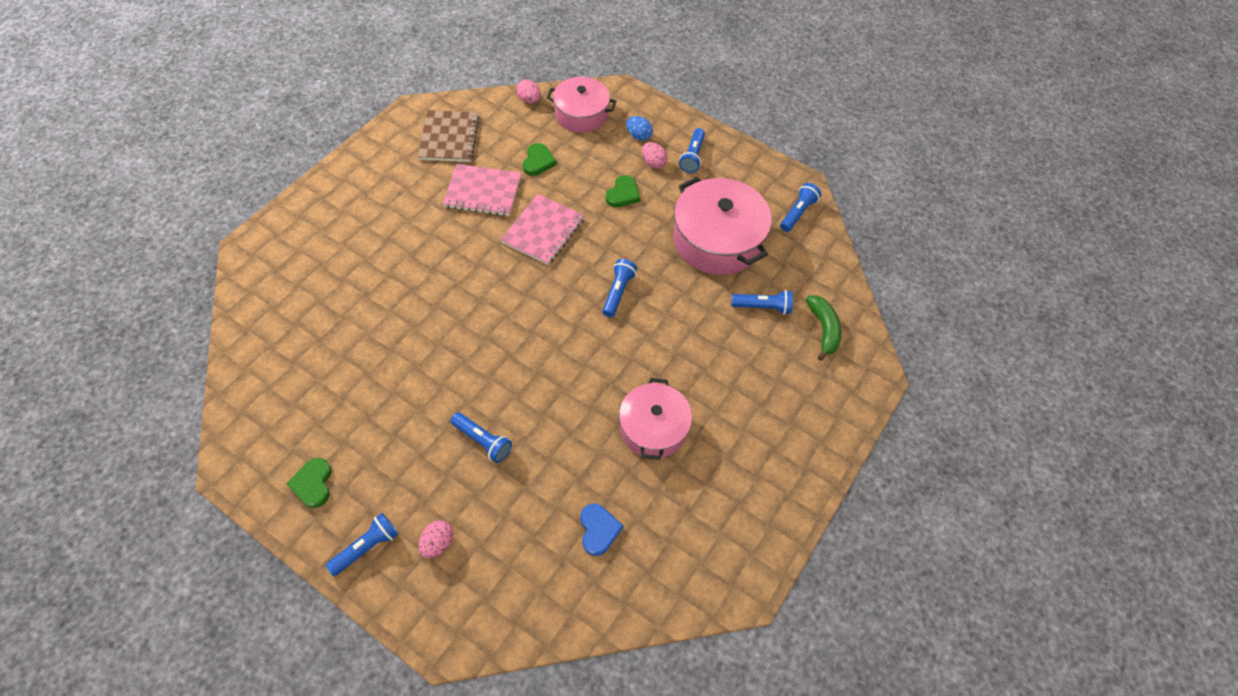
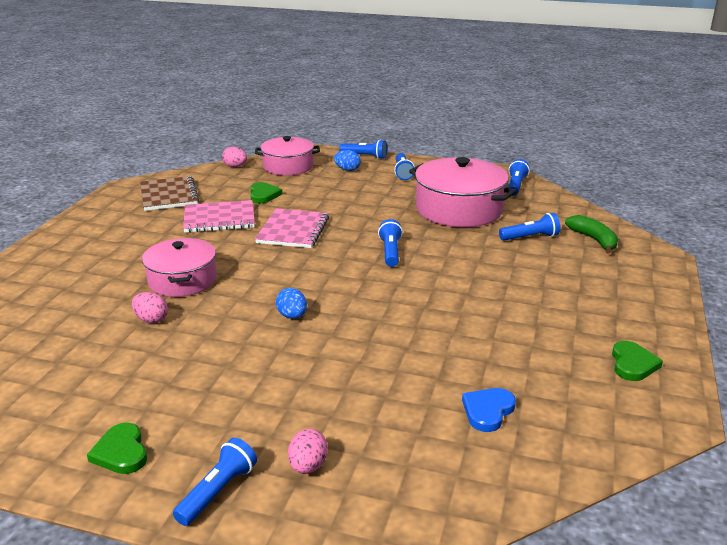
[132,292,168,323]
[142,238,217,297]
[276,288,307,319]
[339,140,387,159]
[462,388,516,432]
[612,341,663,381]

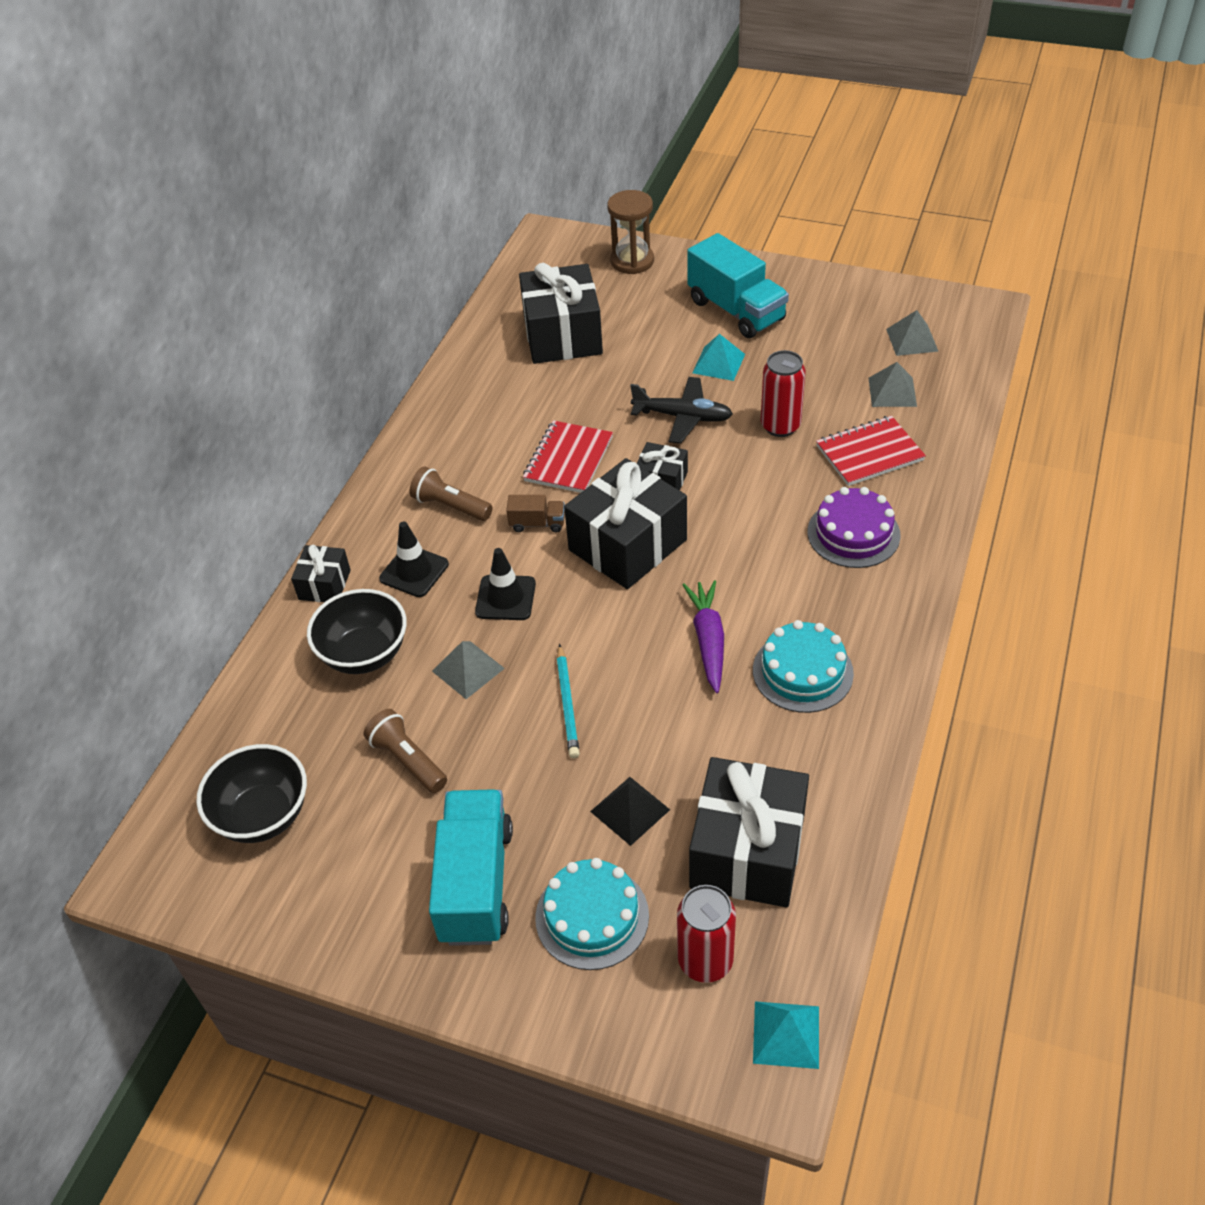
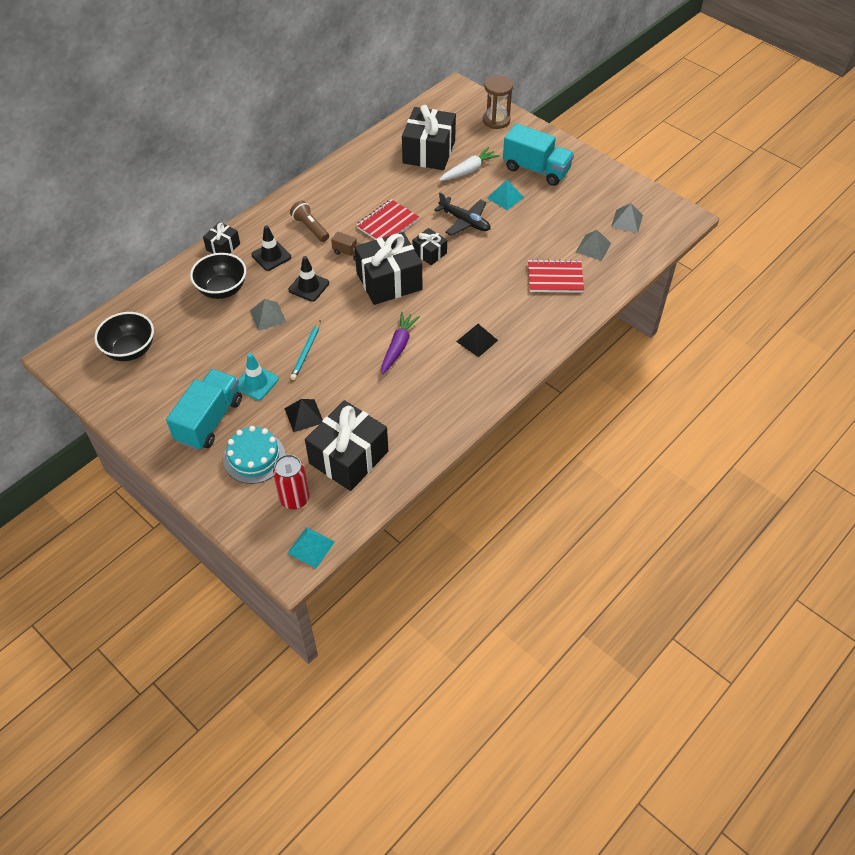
[238,353,279,400]
[439,147,500,181]
[456,324,498,357]
[503,123,574,186]
[364,709,447,793] (first image)
[753,620,854,713] (first image)
[761,350,806,437] (first image)
[807,487,901,568] (first image)

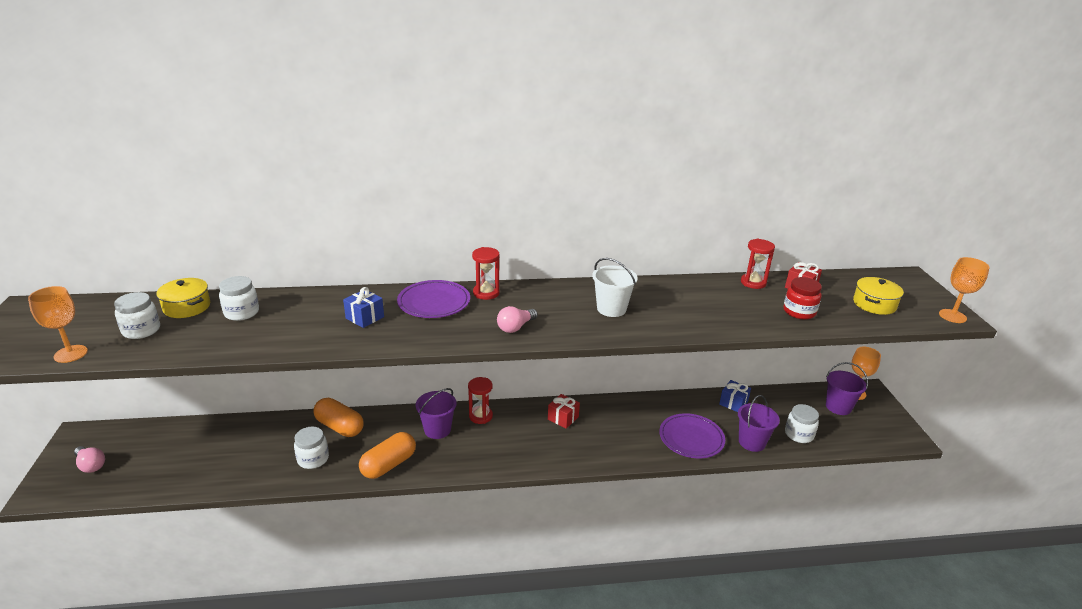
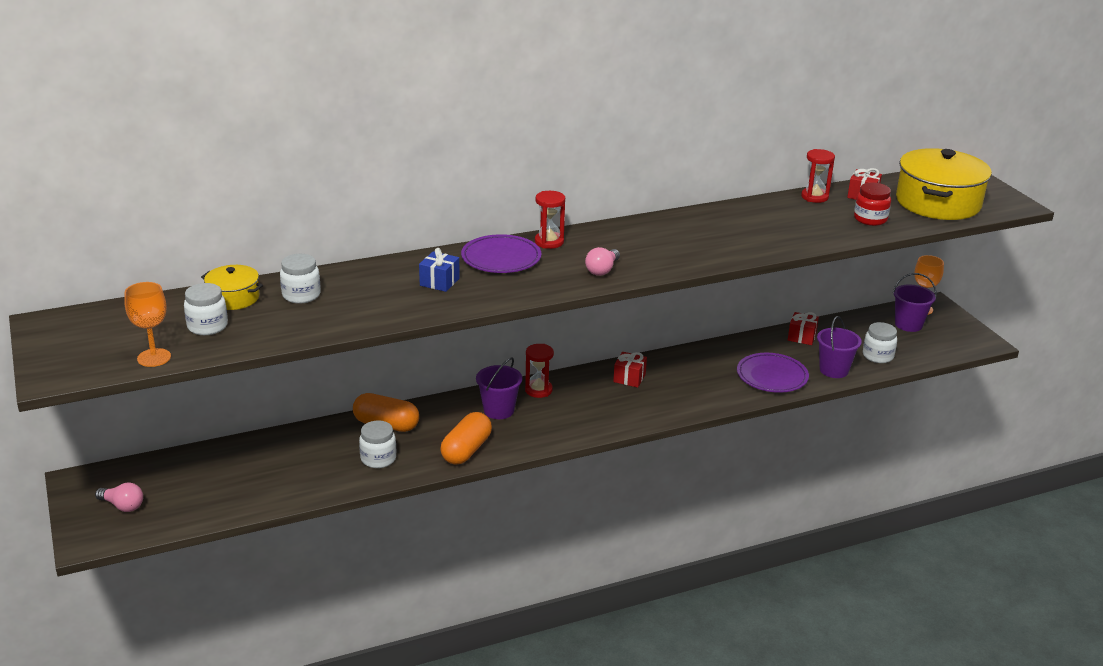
[788,312,819,345]
[896,148,992,220]
[592,258,638,317] (first image)
[939,257,990,323] (first image)

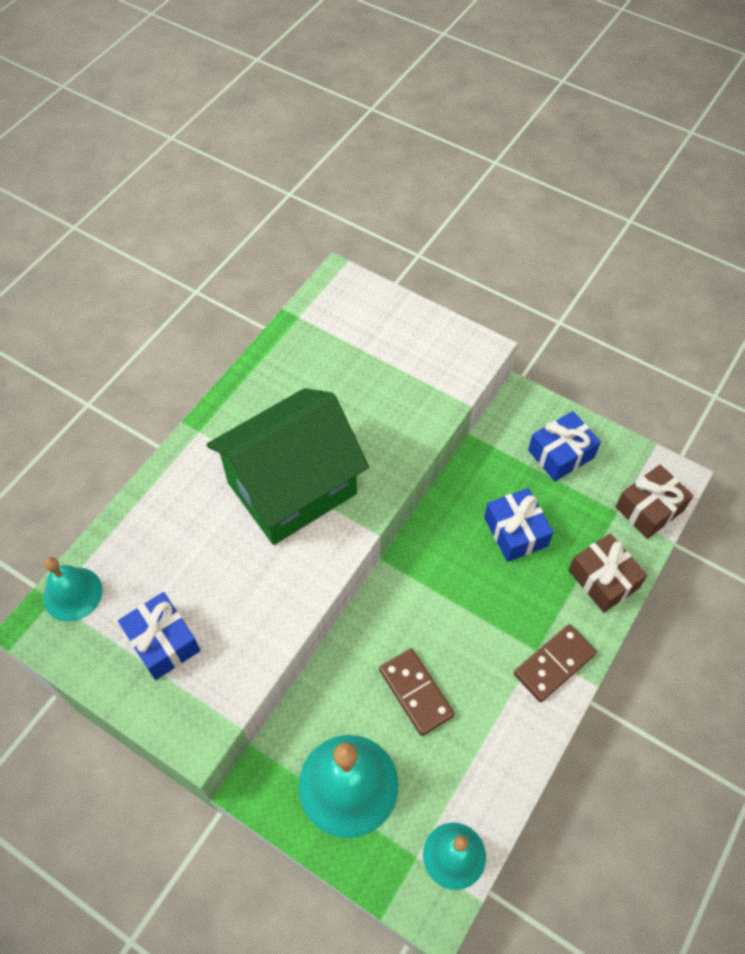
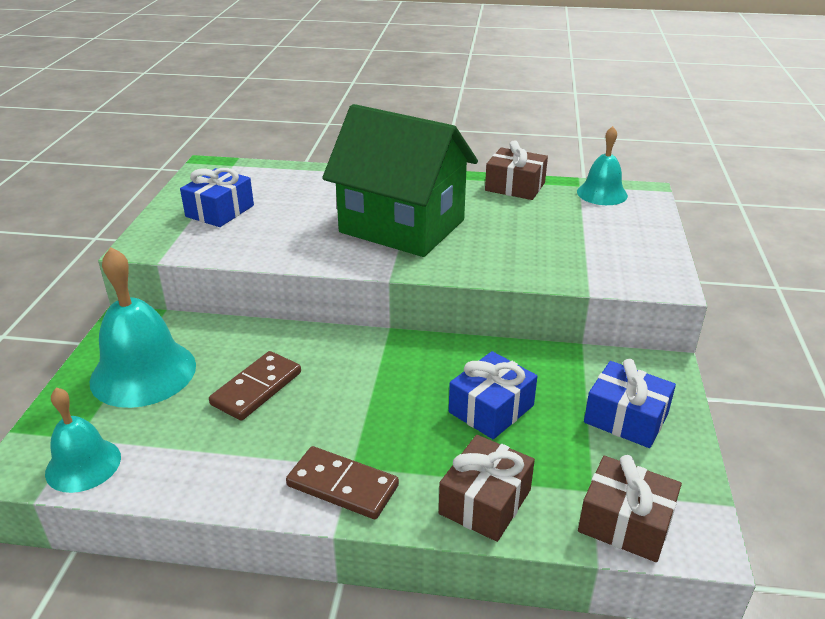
[485,140,548,200]
[577,126,628,205]

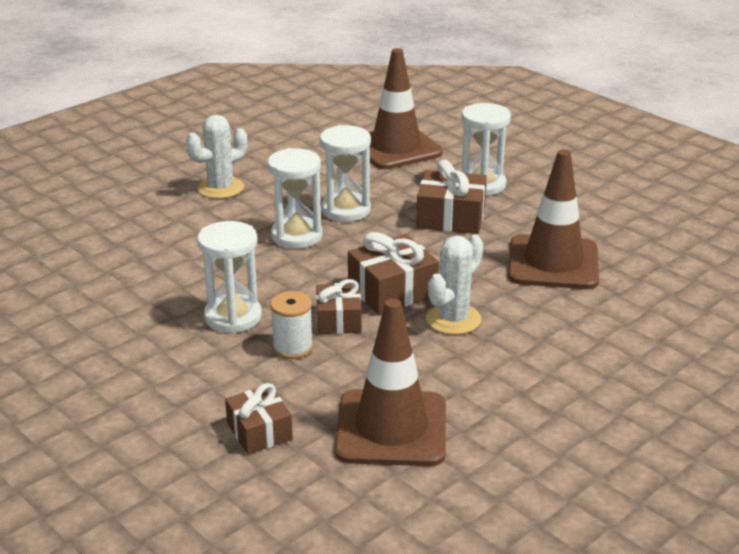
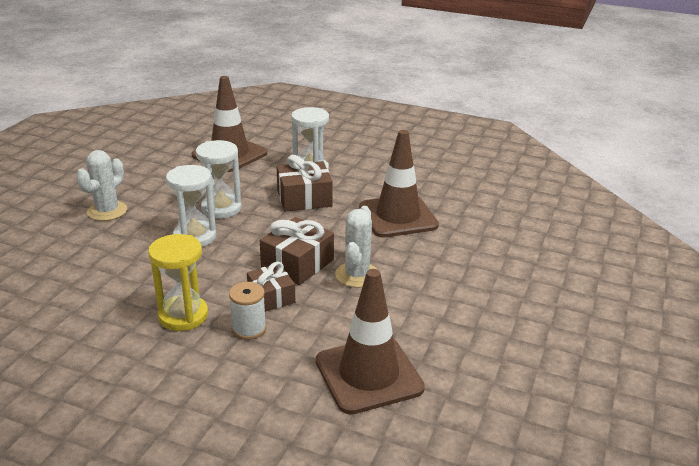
[148,234,208,331]
[225,383,293,454] (first image)

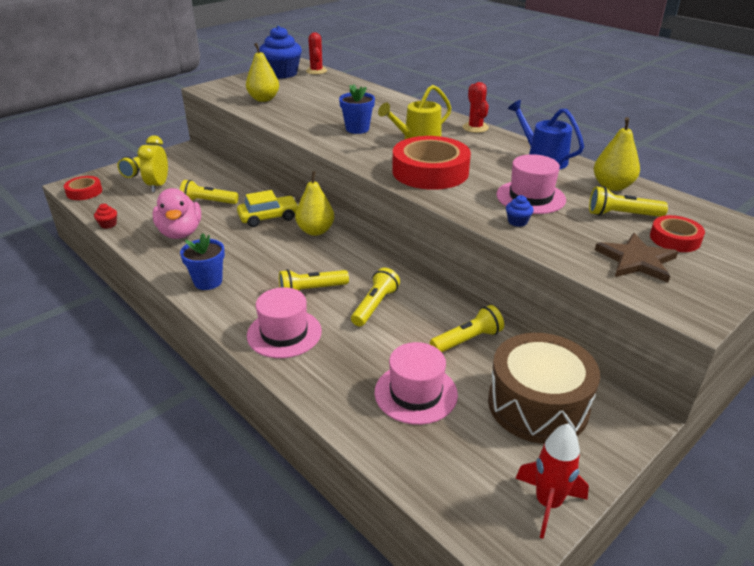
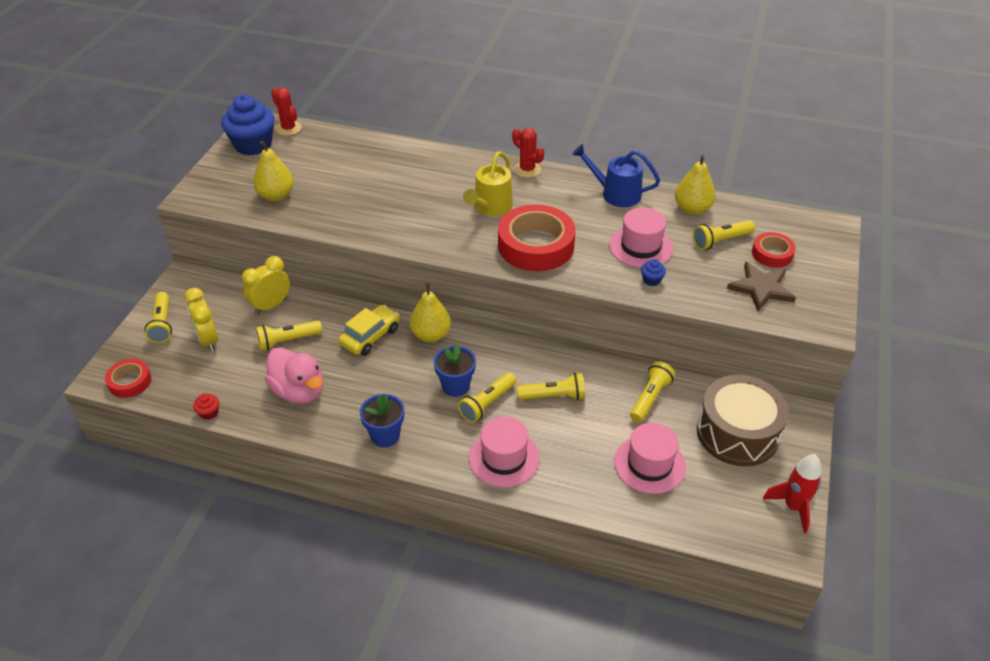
[242,256,290,314]
[434,343,476,397]
[517,373,585,400]

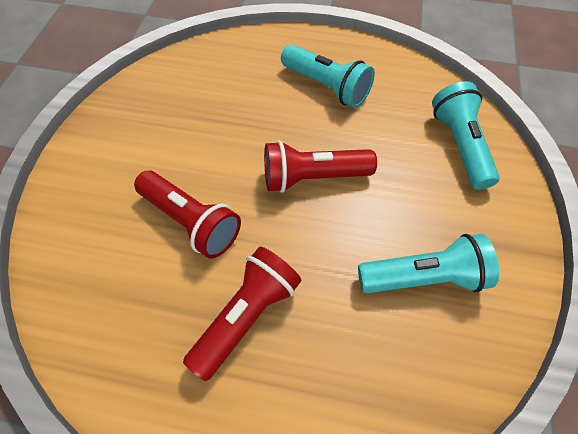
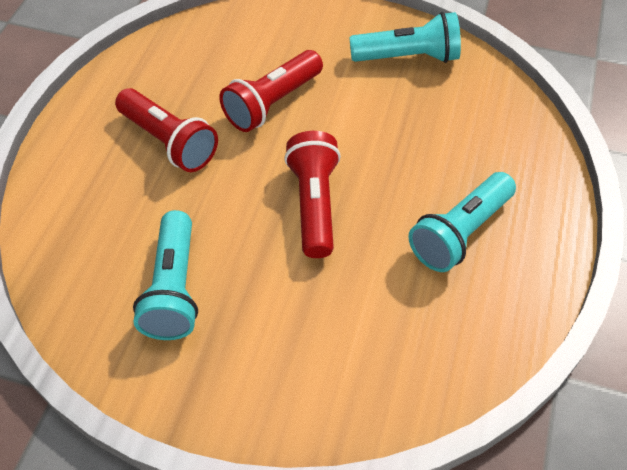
[349,12,461,63]

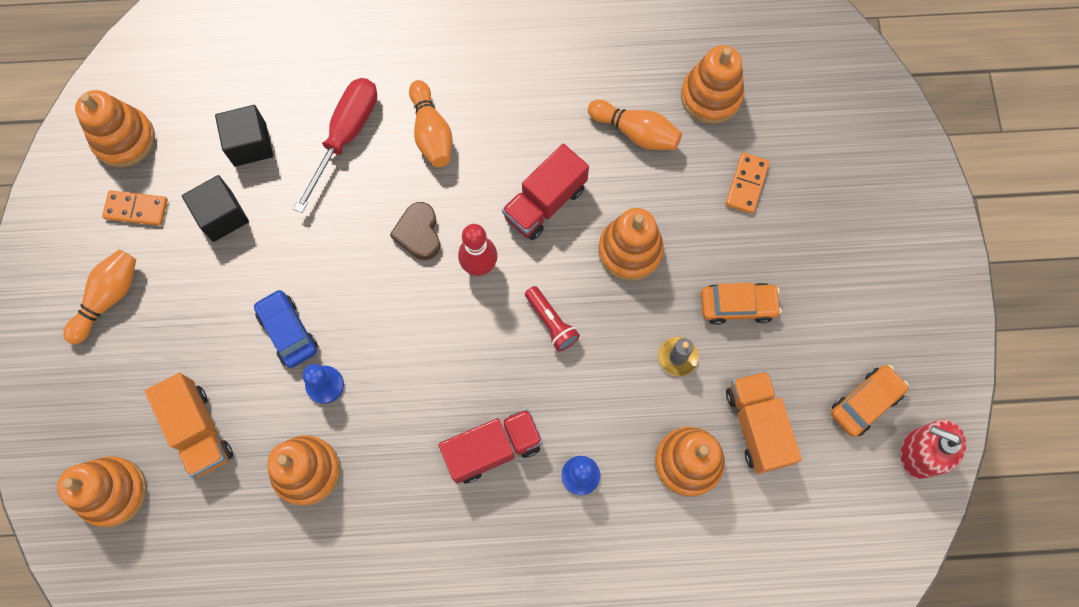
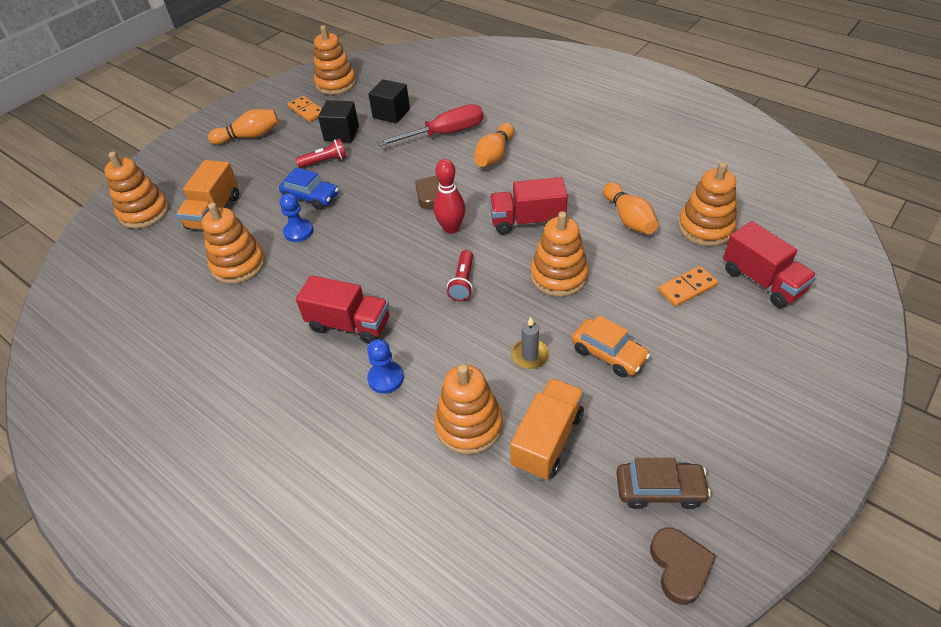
[279,168,339,210]
[295,139,347,168]
[616,458,711,509]
[650,527,716,605]
[723,221,817,308]

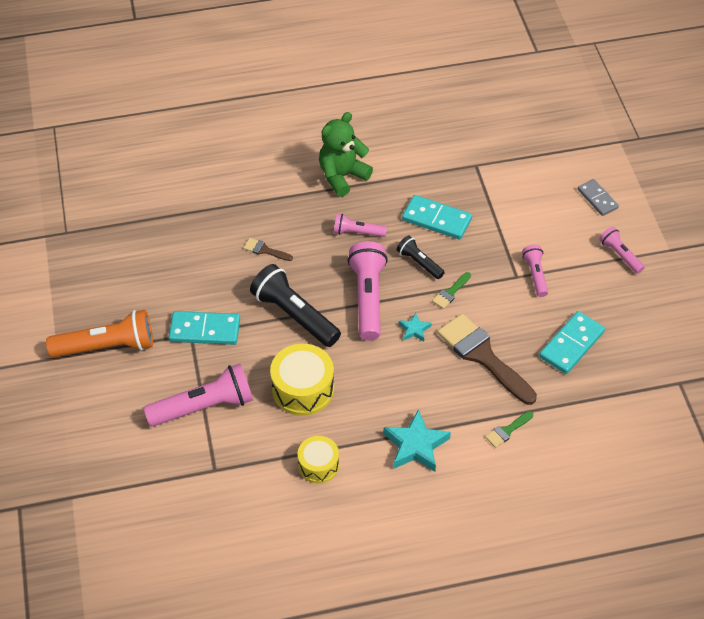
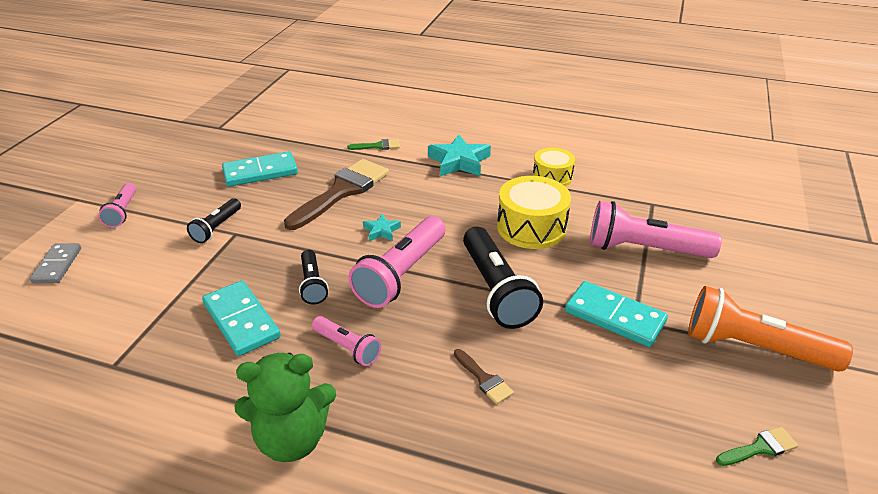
[187,198,241,243]
[284,159,389,230]
[716,427,798,466]

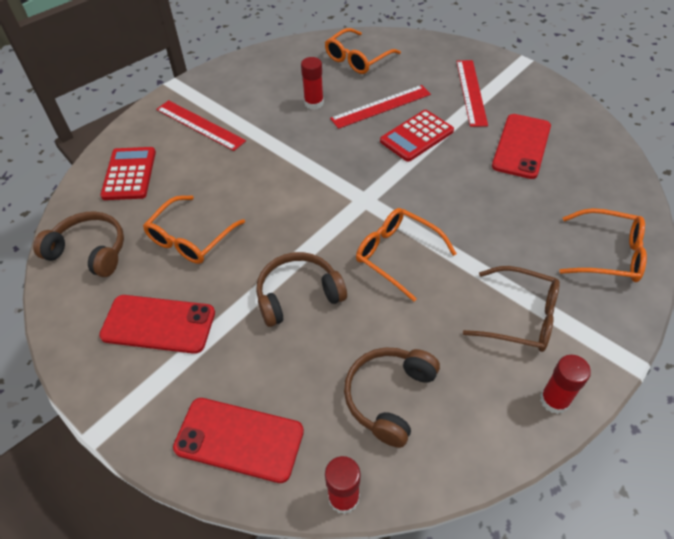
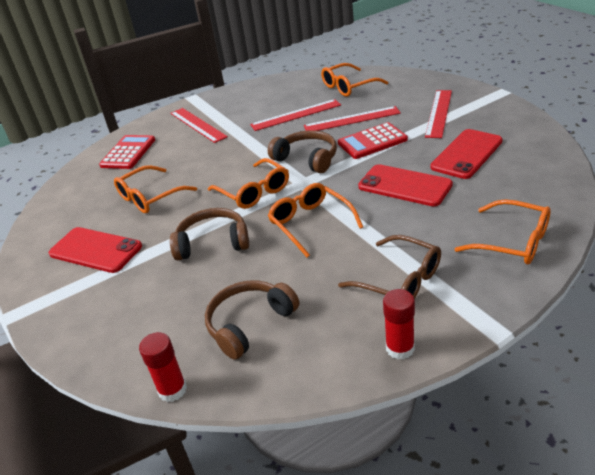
[208,158,289,209]
[250,99,341,131]
[268,130,337,173]
[358,164,453,206]

